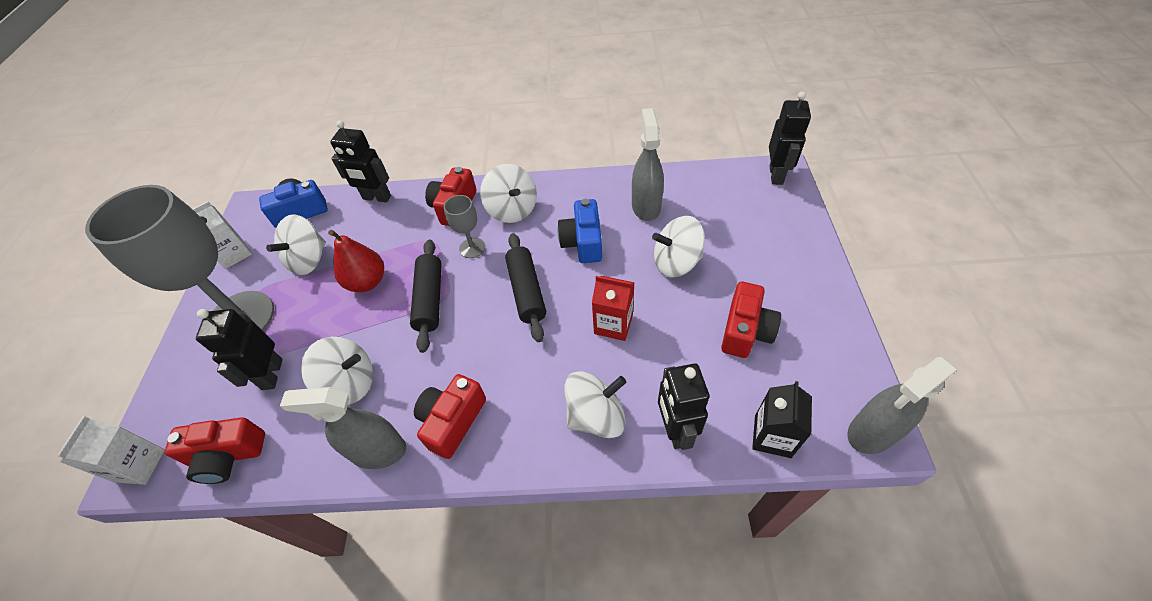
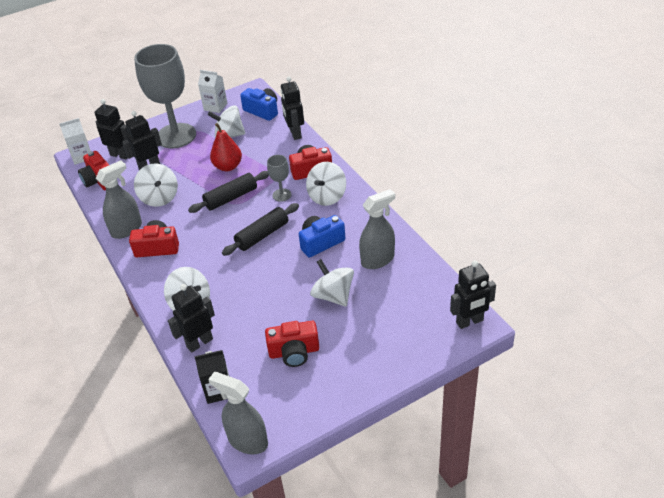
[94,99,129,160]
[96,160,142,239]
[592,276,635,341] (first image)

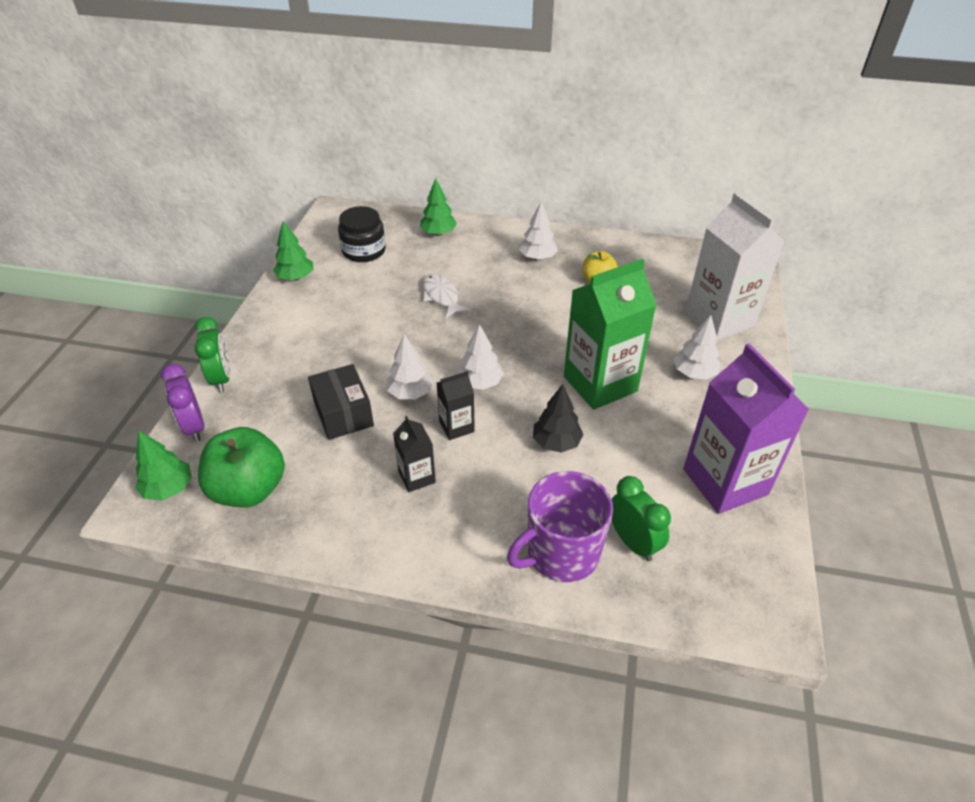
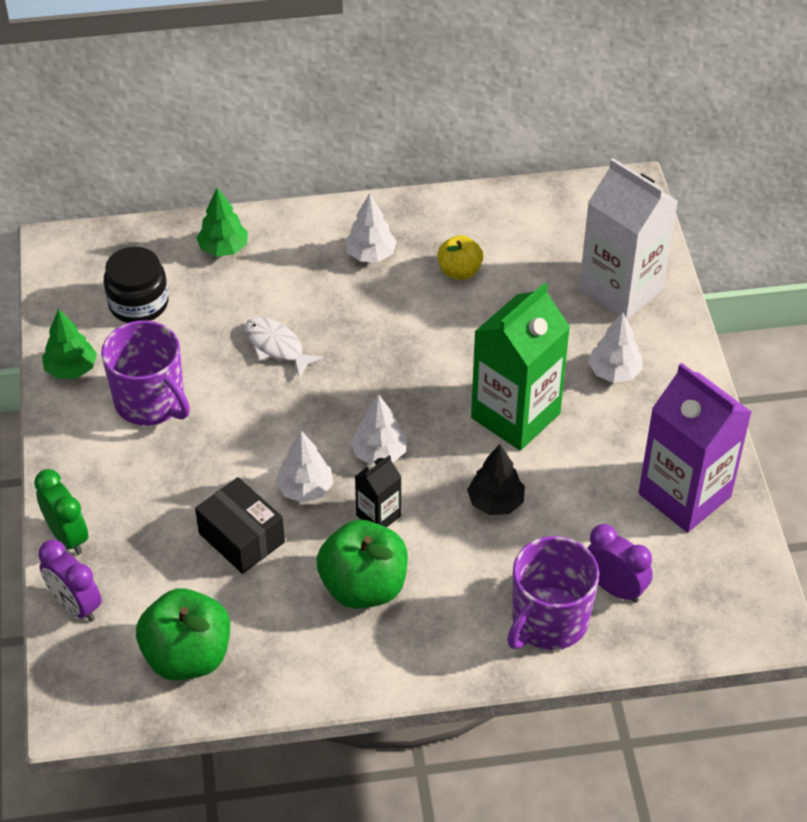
[101,320,190,425]
[317,520,408,609]
[587,524,653,603]
[135,431,192,501] (first image)

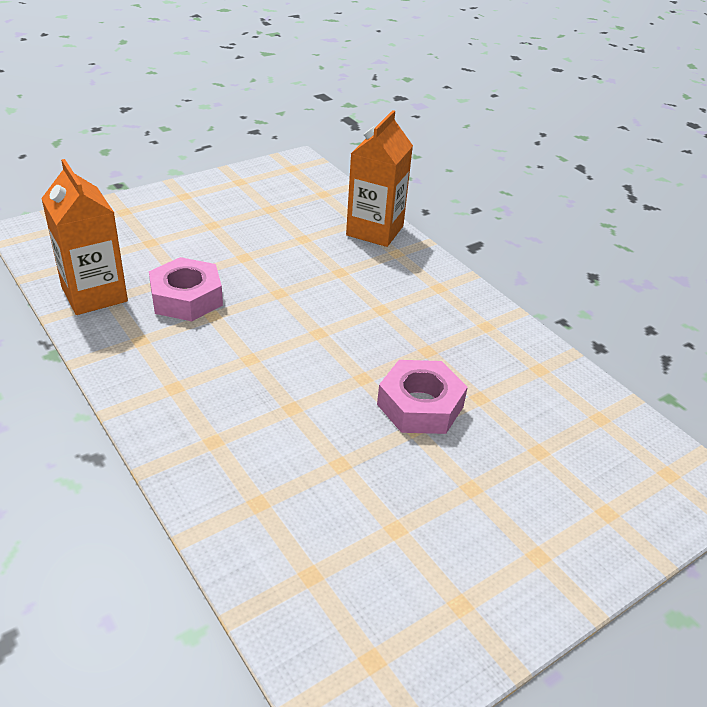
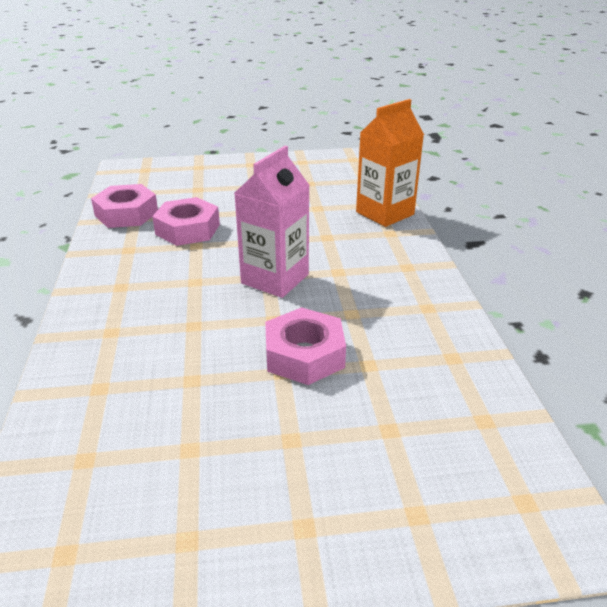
[91,184,158,228]
[234,146,310,298]

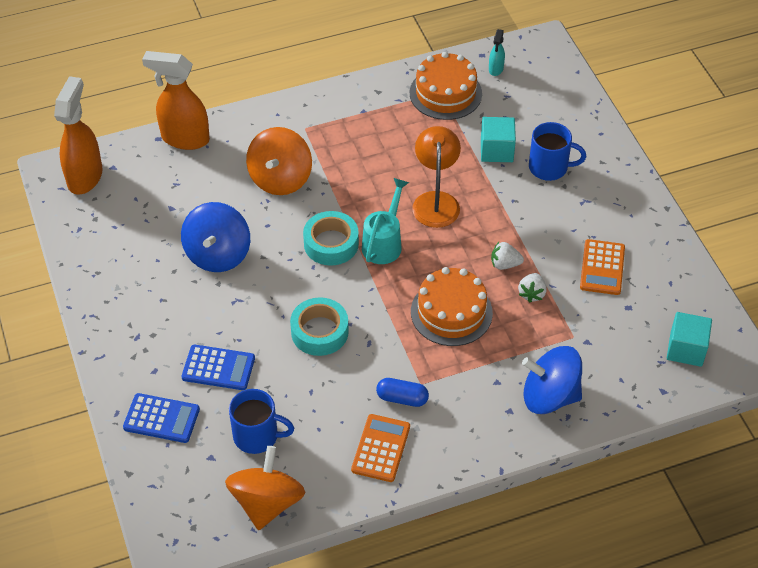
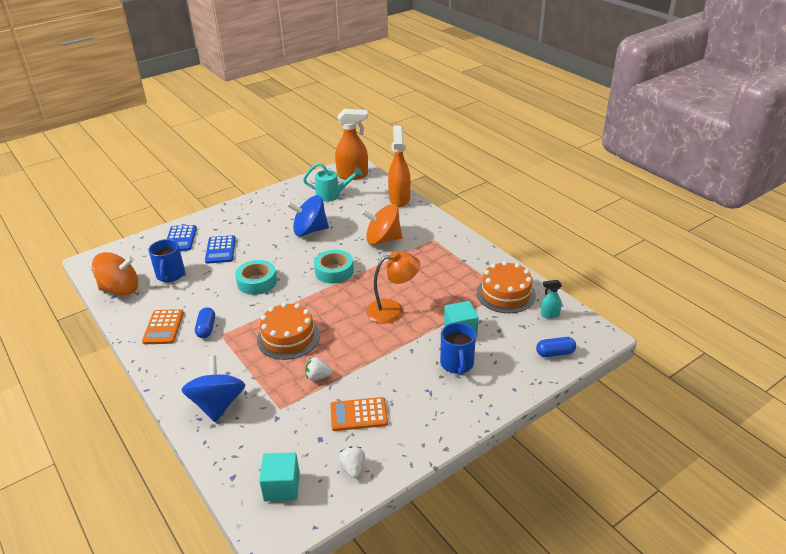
[142,309,184,344]
[303,162,363,201]
[338,446,365,478]
[536,337,576,357]

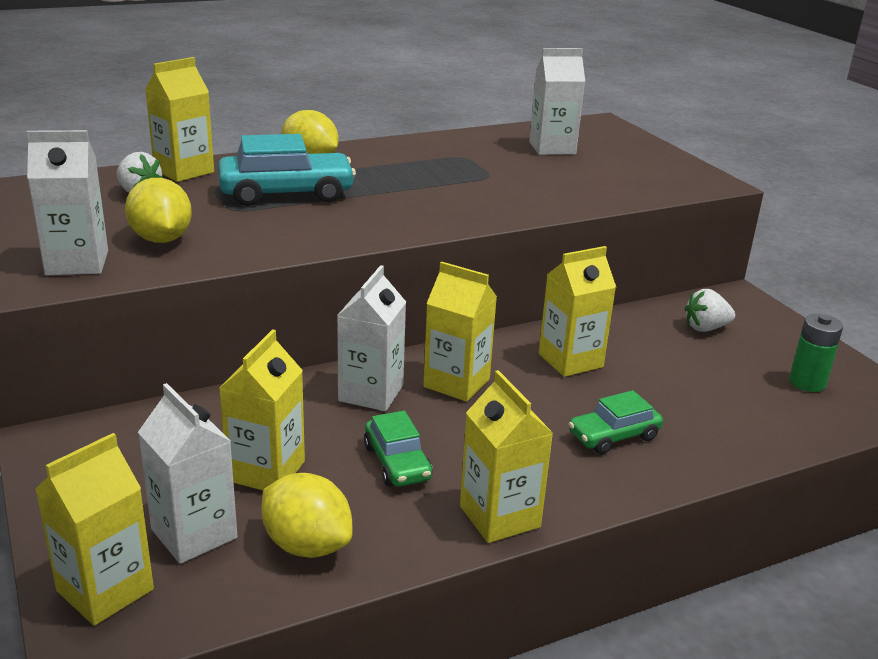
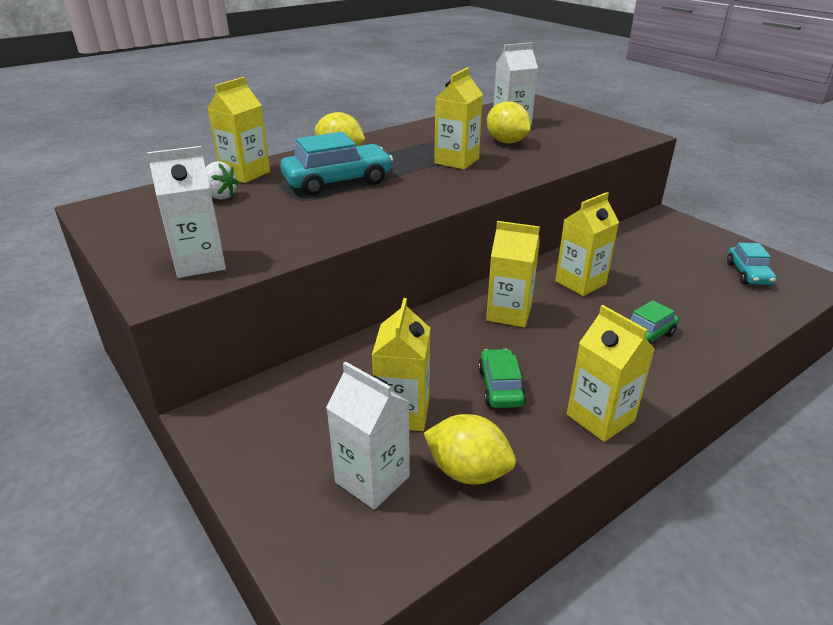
[434,68,483,170]
[478,349,526,408]
[487,102,531,143]
[727,243,777,285]
[337,265,406,411] (first image)
[685,289,735,332] (first image)

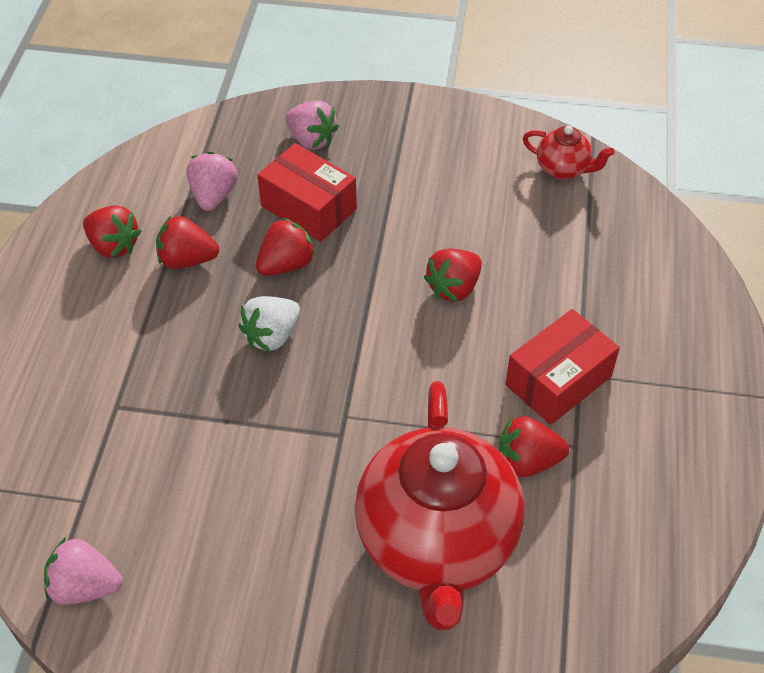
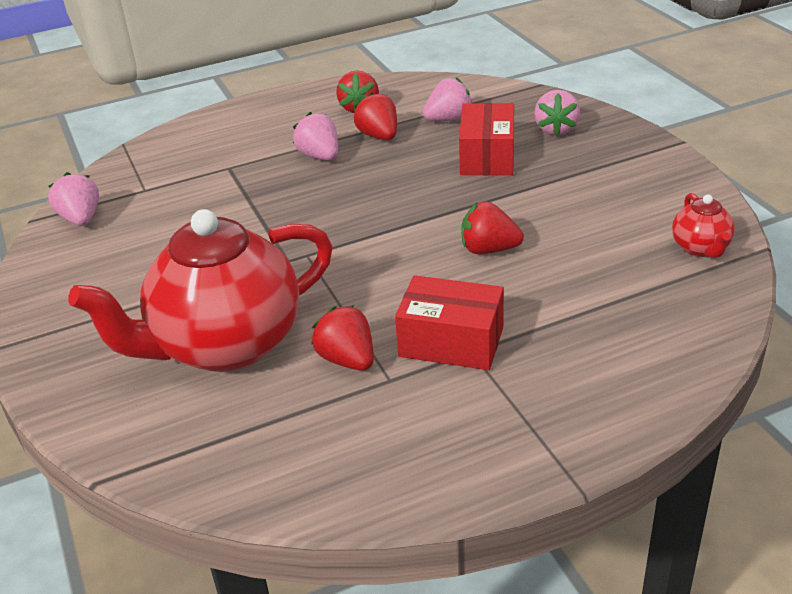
[293,112,338,160]
[239,296,300,352] (first image)
[256,218,316,276] (first image)

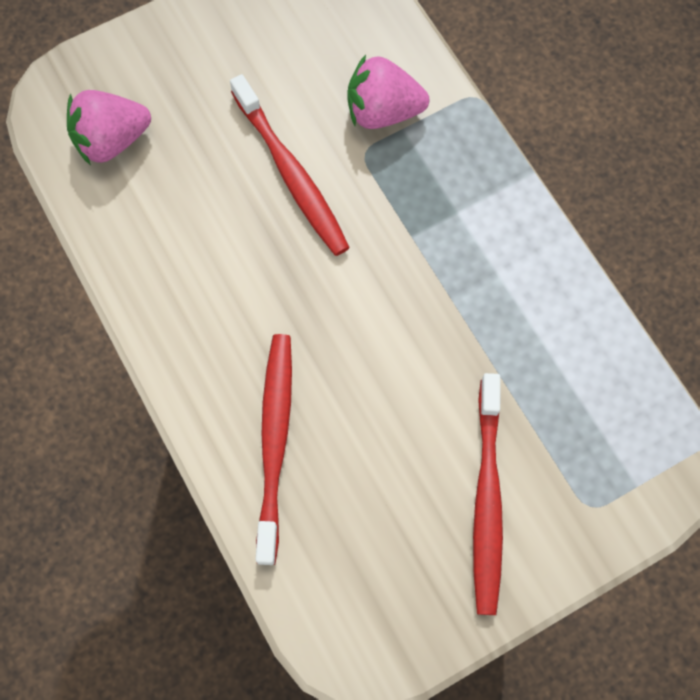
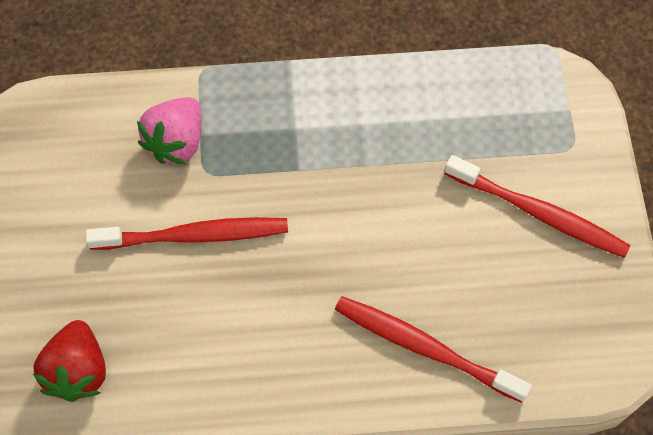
[33,320,106,402]

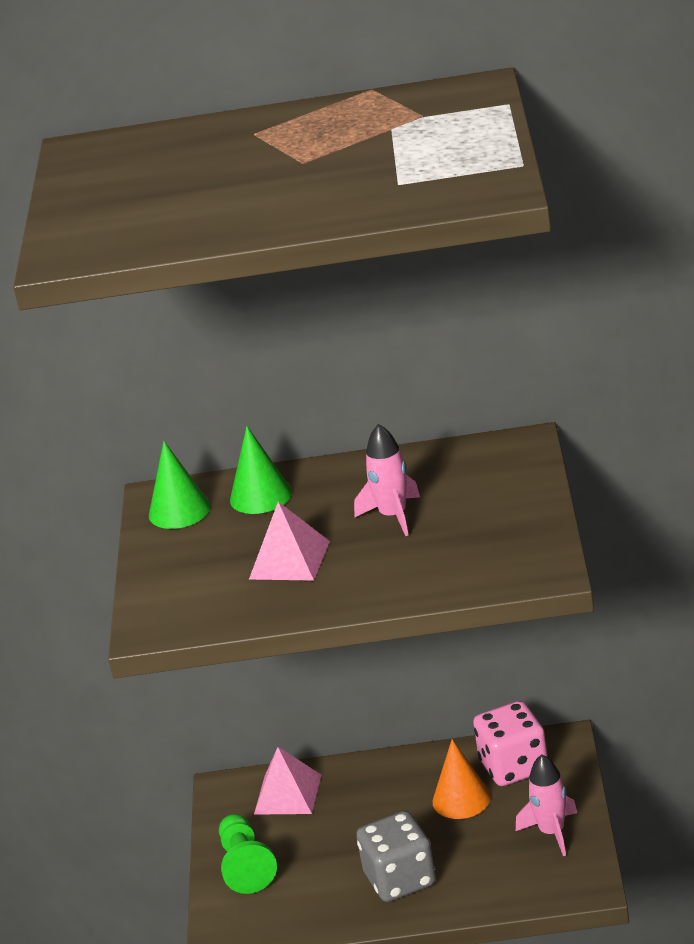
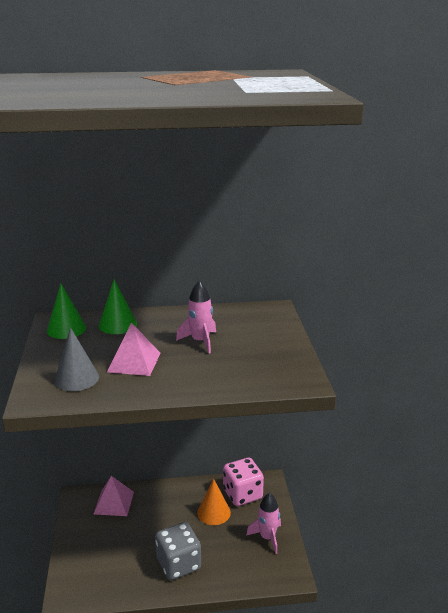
[54,328,99,391]
[219,814,277,894] (first image)

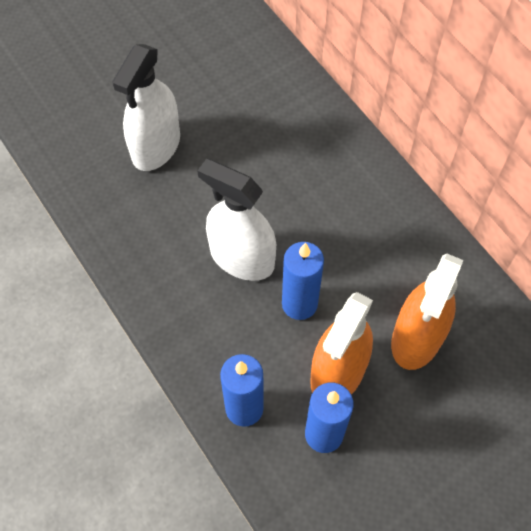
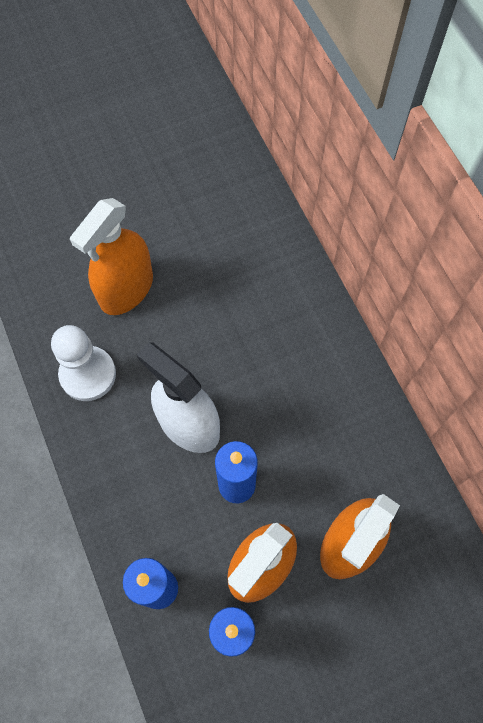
[51,325,116,401]
[70,198,153,315]

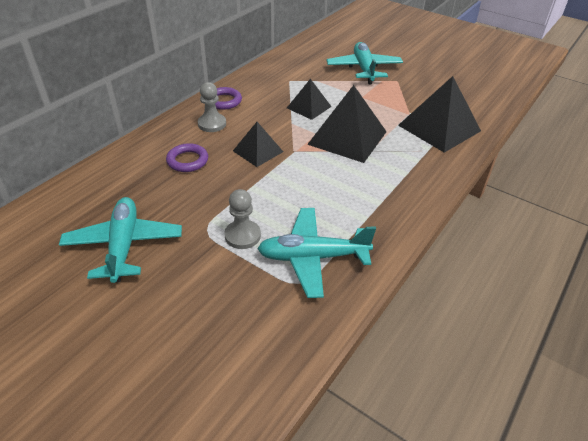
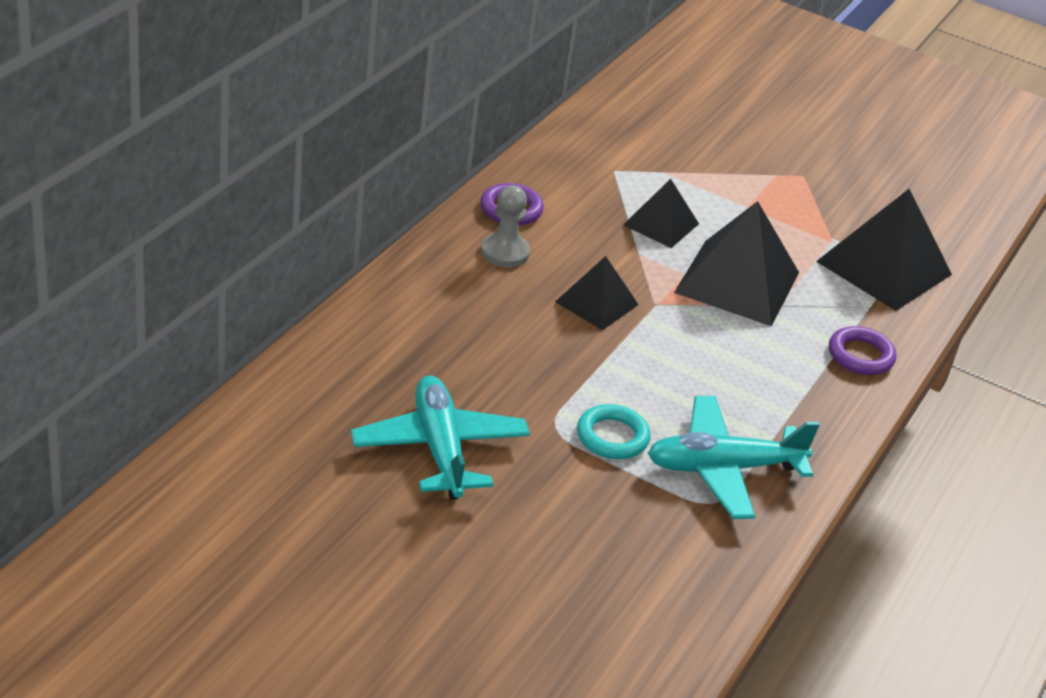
[577,404,651,459]
[829,326,896,375]
[327,42,403,84] (first image)

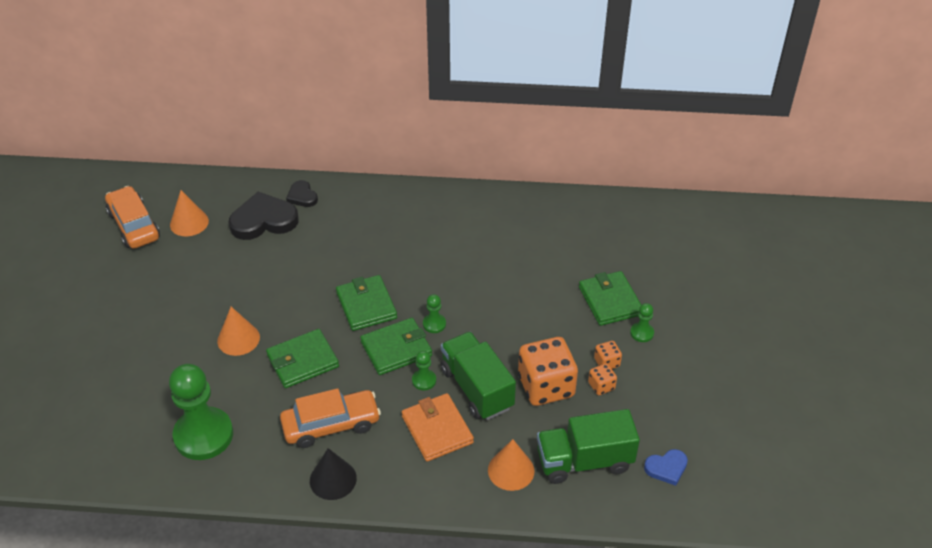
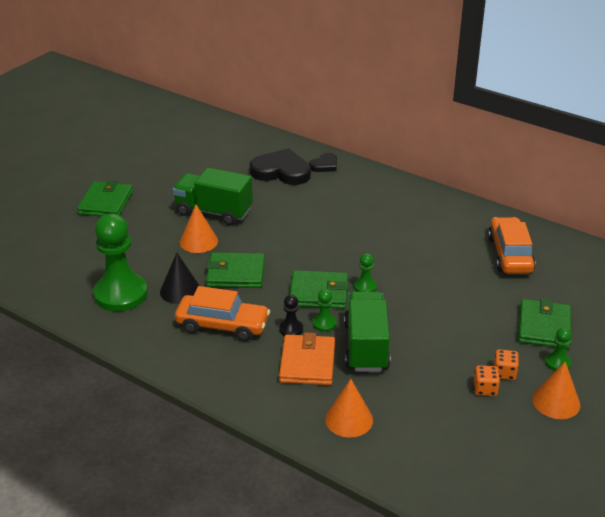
[77,180,133,217]
[160,253,200,304]
[172,168,253,225]
[279,294,303,336]
[309,153,337,172]
[488,217,535,274]
[532,362,580,419]
[518,337,578,406] (first image)
[644,449,688,486] (first image)

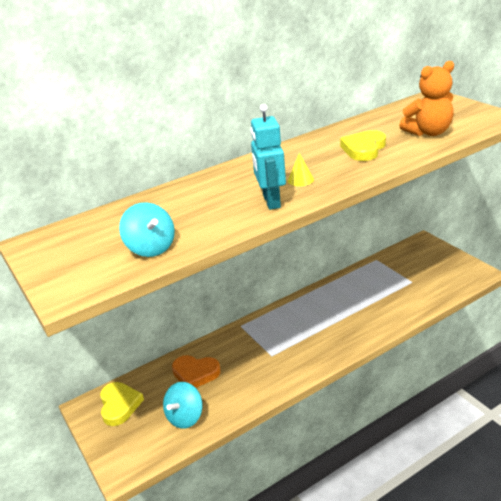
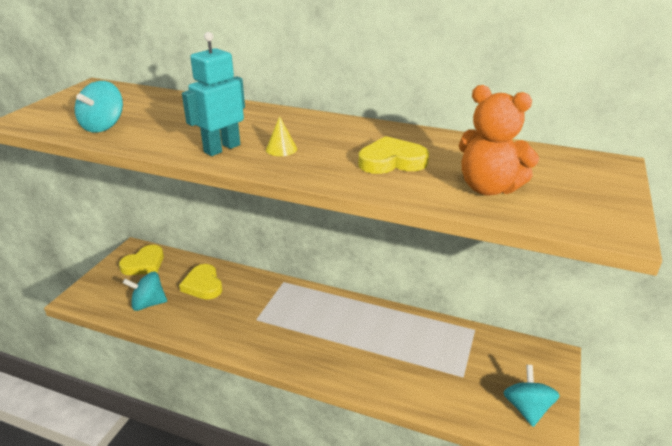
[179,264,222,300]
[503,365,560,427]

